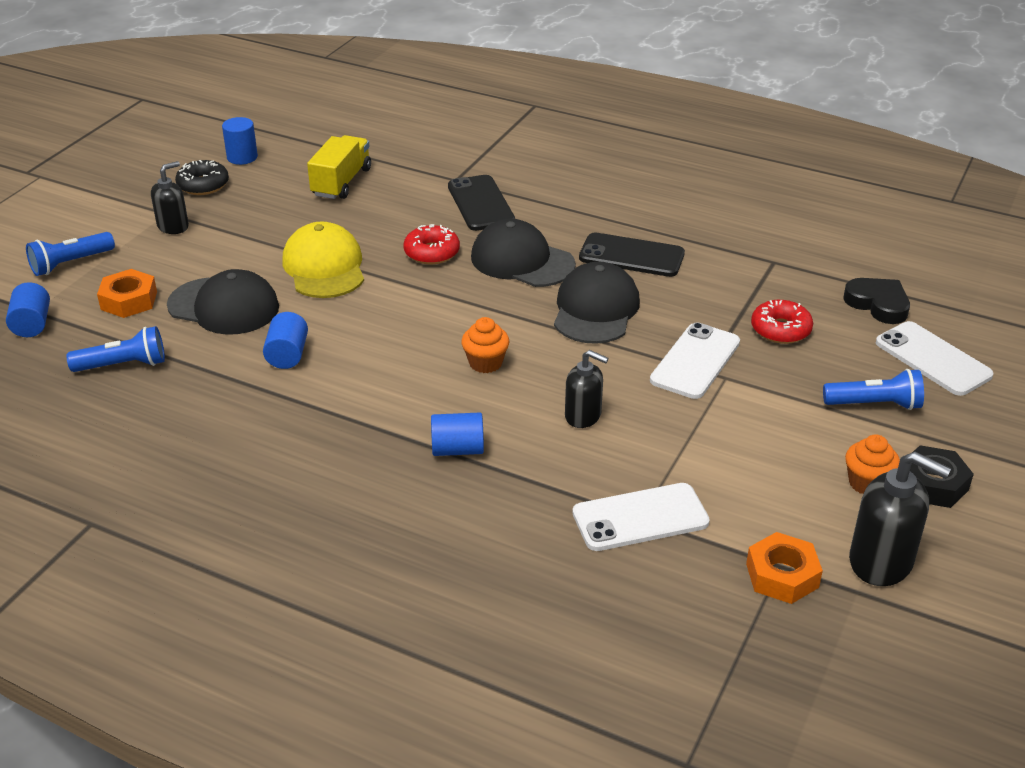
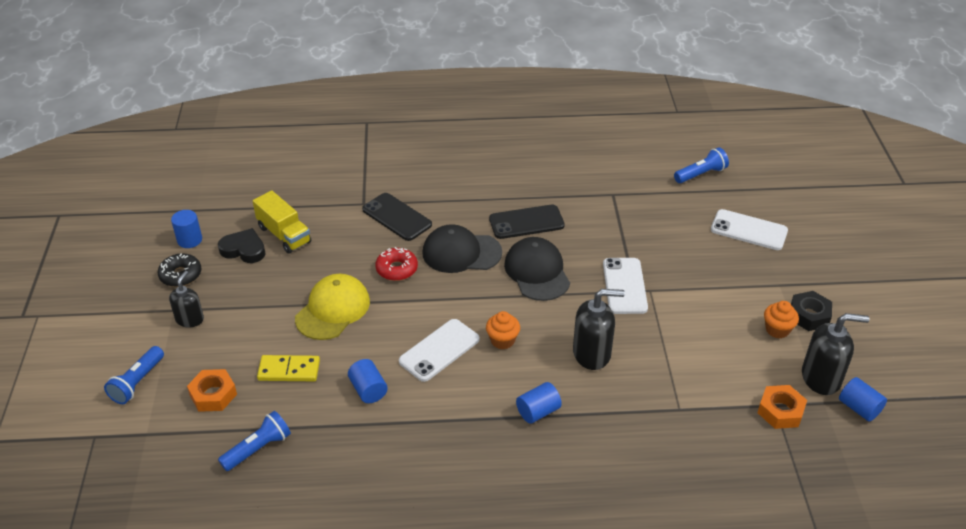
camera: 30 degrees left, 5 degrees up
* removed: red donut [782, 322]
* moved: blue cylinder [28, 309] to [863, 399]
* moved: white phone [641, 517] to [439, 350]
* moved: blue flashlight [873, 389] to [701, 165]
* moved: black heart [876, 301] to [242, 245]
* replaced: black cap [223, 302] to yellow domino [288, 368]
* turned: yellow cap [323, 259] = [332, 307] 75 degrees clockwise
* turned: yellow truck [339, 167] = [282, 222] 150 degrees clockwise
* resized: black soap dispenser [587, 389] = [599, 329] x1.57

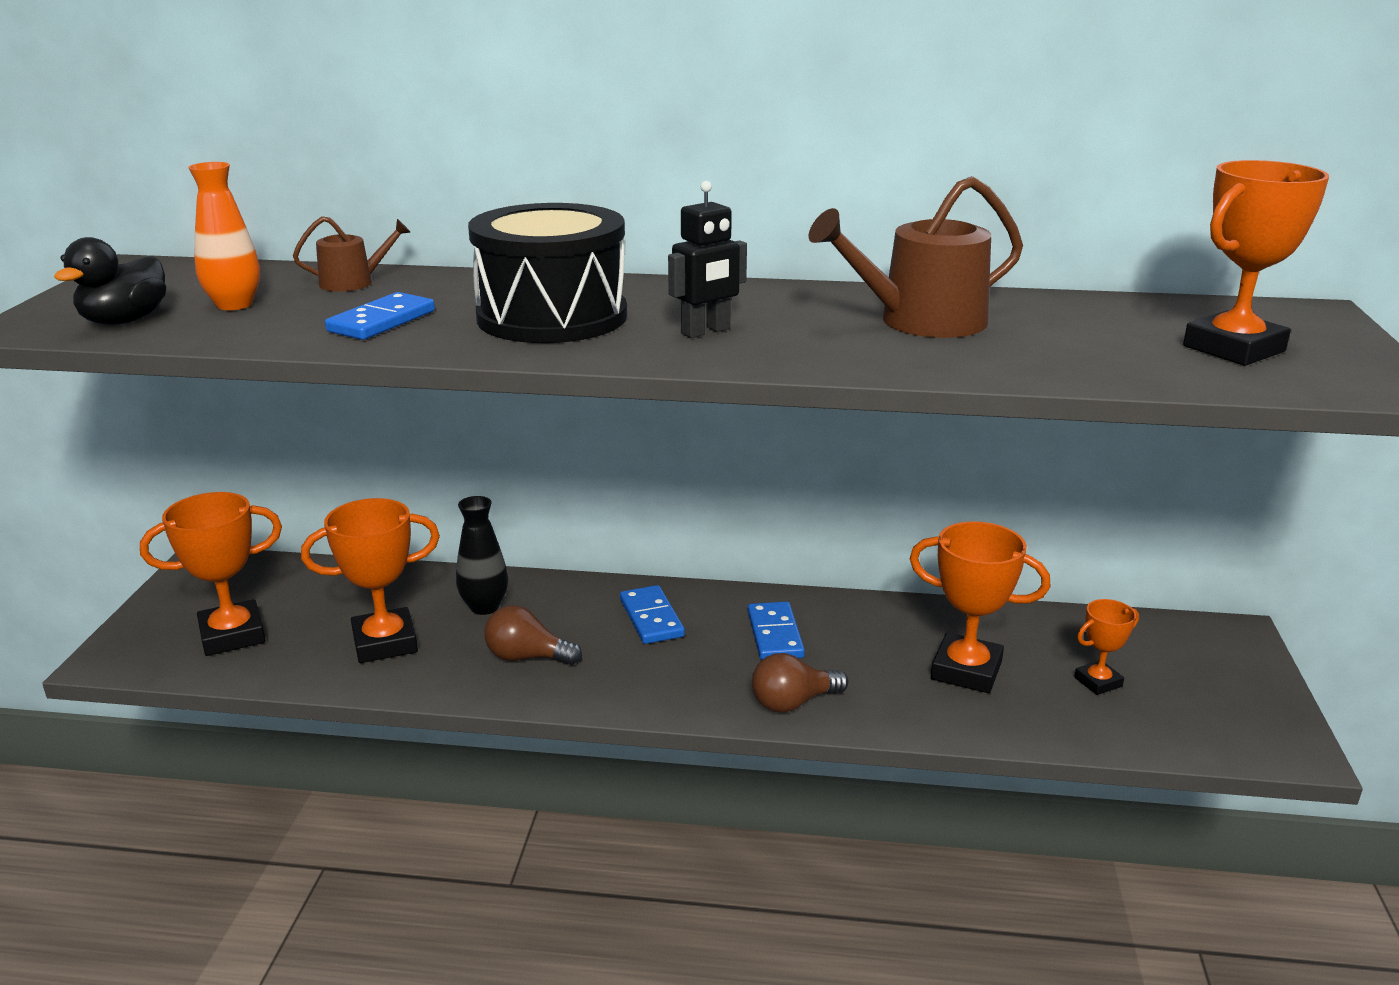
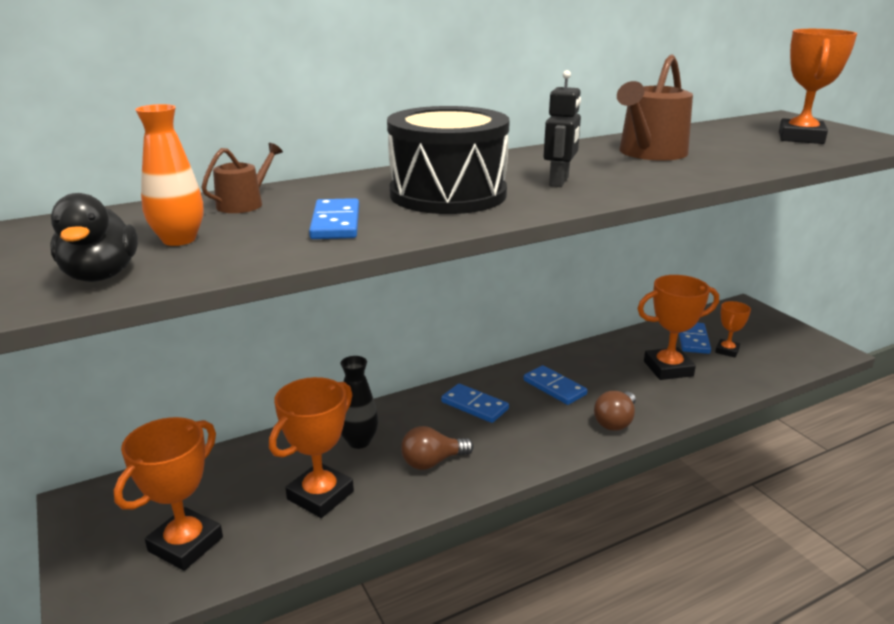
camera: 35 degrees left, 0 degrees up
* added: blue domino [695, 338]

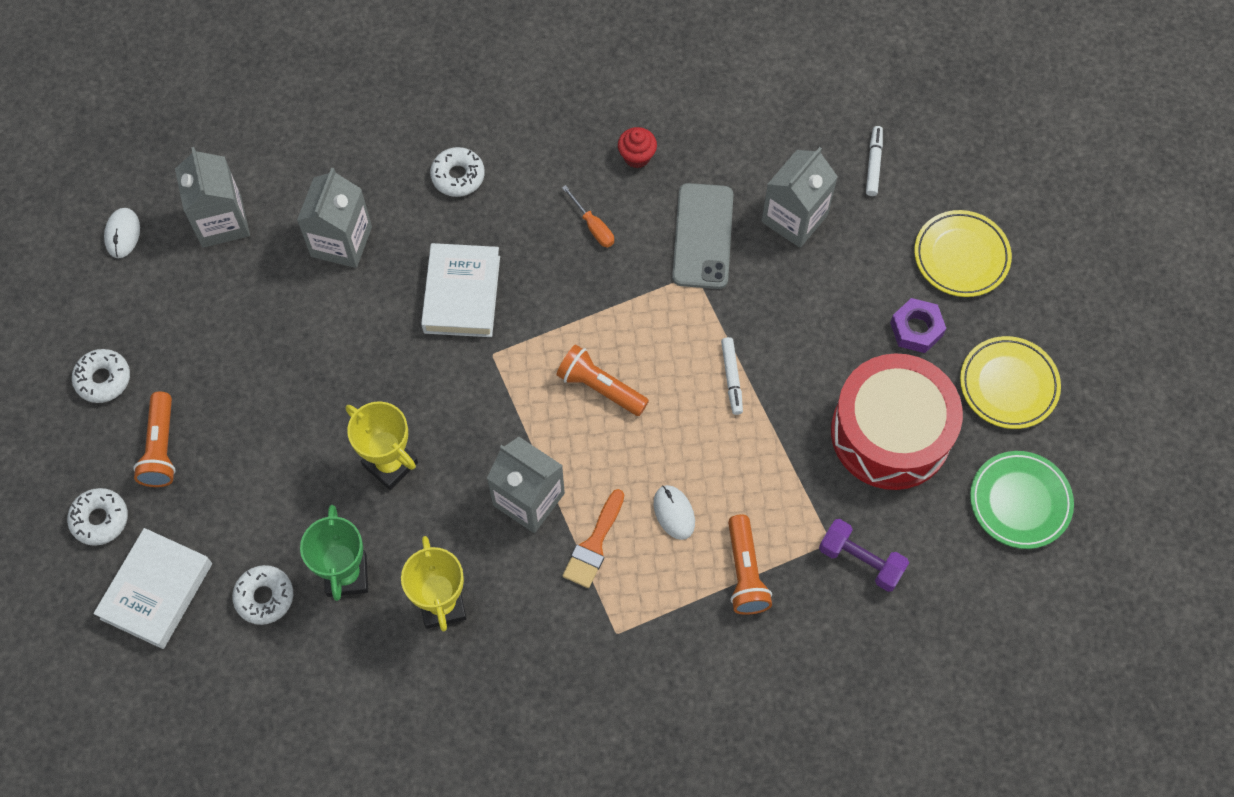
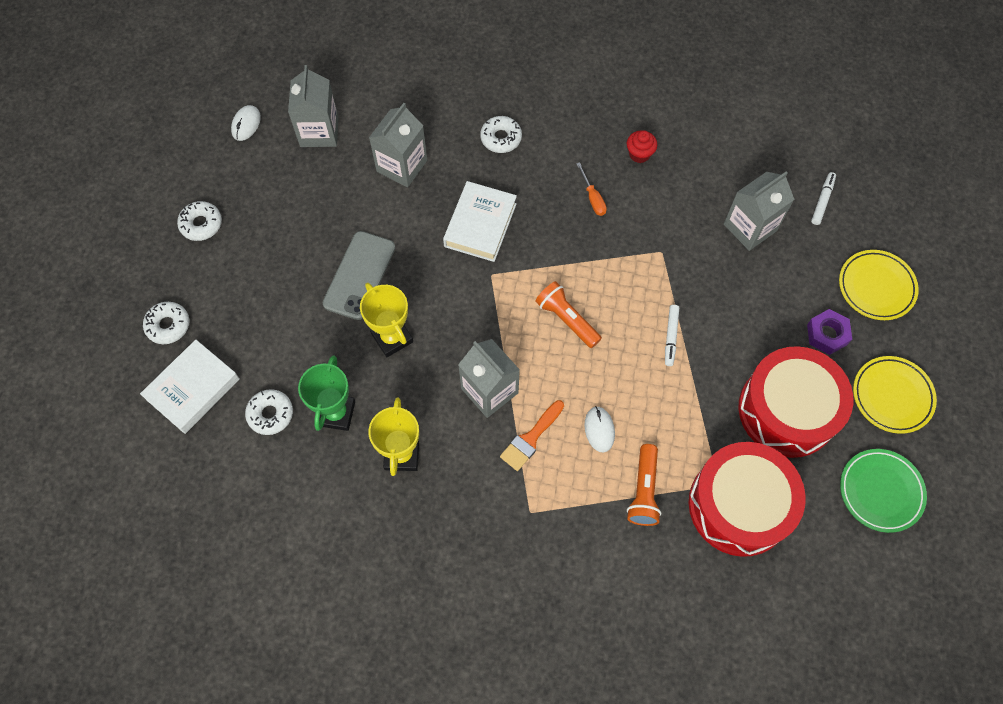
camera: 15 degrees right, 0 degrees up
* removed: orange flashlight [154, 439]
* moved: grey phone [703, 236] to [359, 275]
* replaced: purple dumbbell [864, 555] to red drum [747, 499]

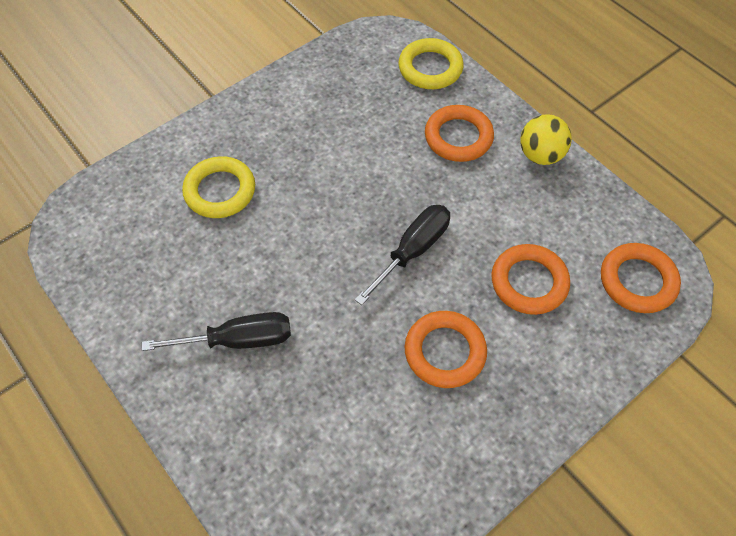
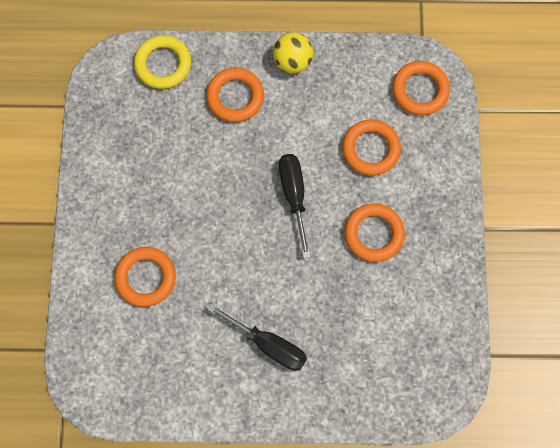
camera: 50 degrees left, 15 degrees up
* recoloured: yellow ring [218, 187] to orange ring [145, 277]
* turned: black screwdriver [216, 331] = [257, 337] 90 degrees clockwise

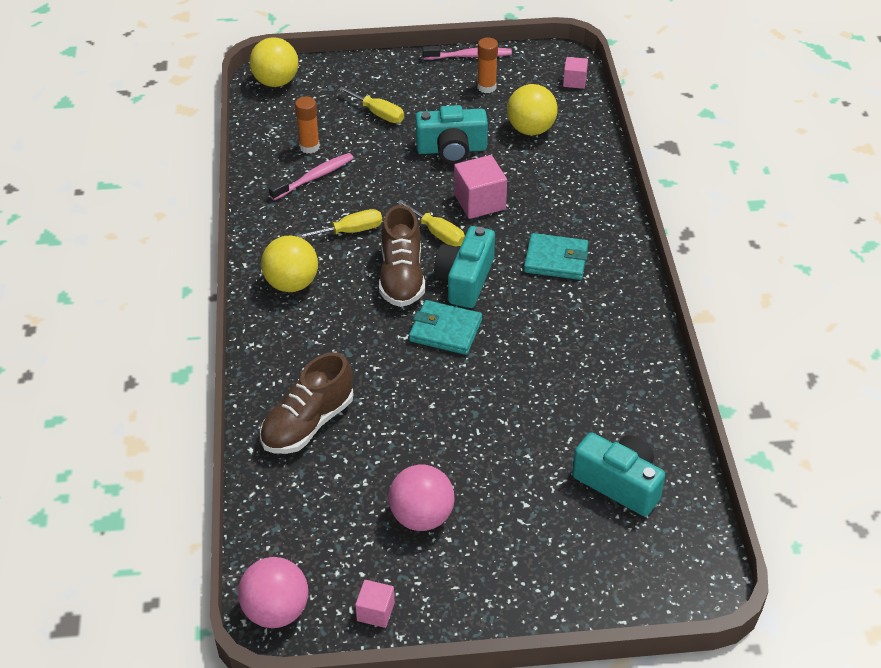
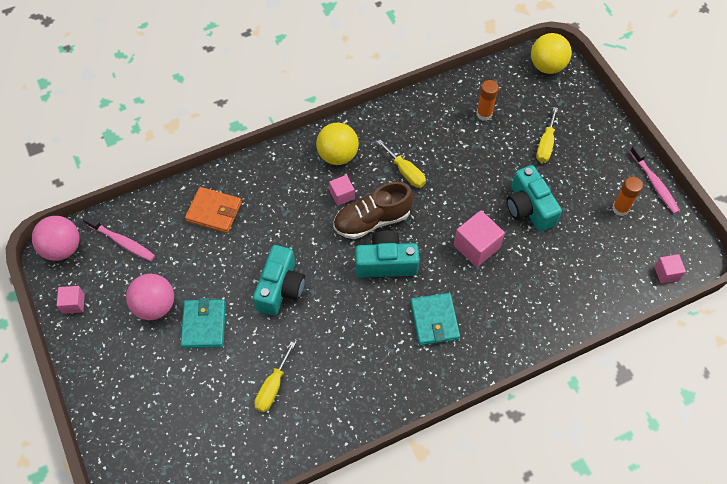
camera: 70 degrees right, 15 degrees up
* removed: yellow ball [532, 109]
* added: pink cube [342, 190]
* moved: pink toothbrush [311, 177] to [119, 238]
* moved: yellow screwdriver [431, 223] to [275, 376]
* moved: turquoise wallet [445, 327] to [203, 323]
* moved: turquoise camera [618, 474] to [279, 280]
* replaced: brown shoe [306, 403] to orange wallet [213, 210]

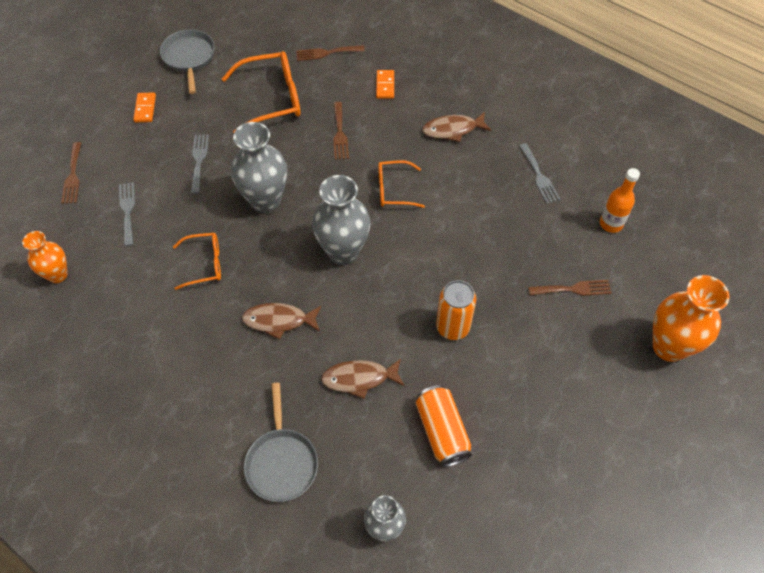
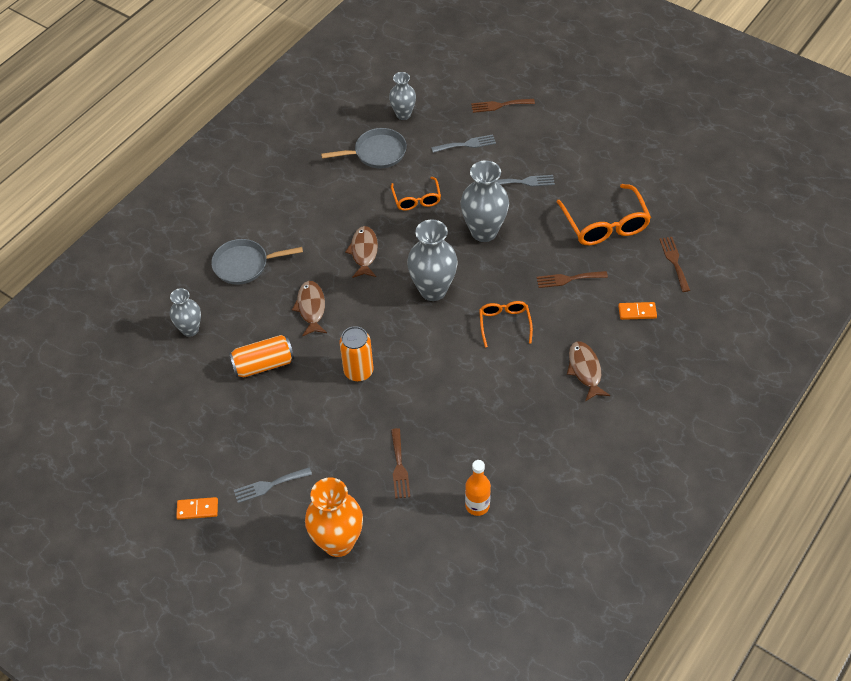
camera: 90 degrees right, 5 degrees down
* moved: orange domino [144, 107] to [197, 508]
* moved: grey pan [187, 61] to [364, 148]
* moved: grey fork [540, 173] to [273, 485]
* recoloured: orange vase [45, 257] to grey vase [402, 96]

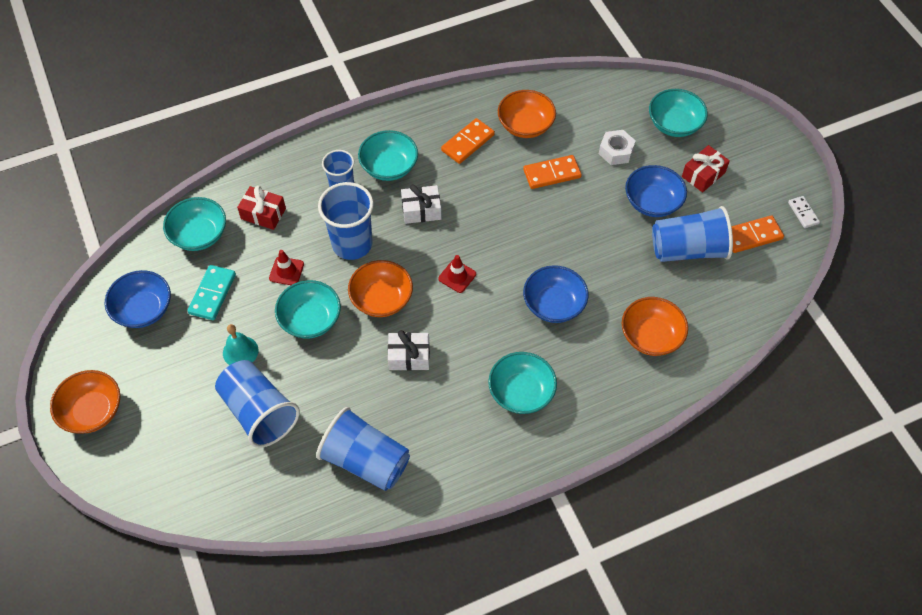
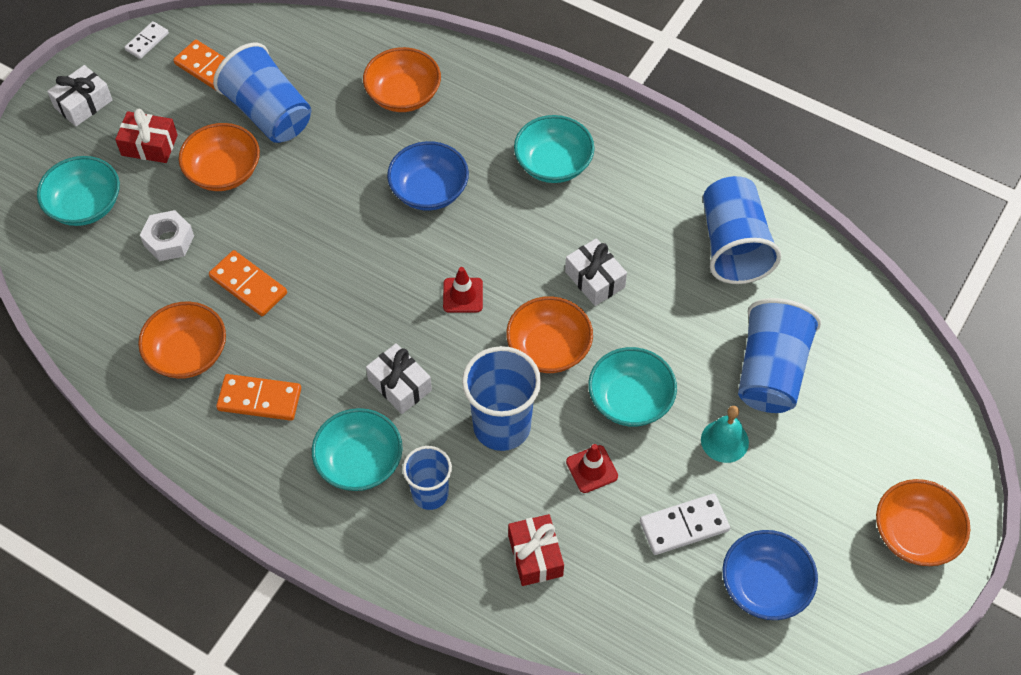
camera: 125 degrees left, 0 degrees up
* removed: turquoise bowl [194, 224]
* added: white gift [80, 96]
* recoloured: turquoise domino [211, 292] to white domino [685, 524]
* recoloured: blue bowl [656, 191] to orange bowl [219, 157]

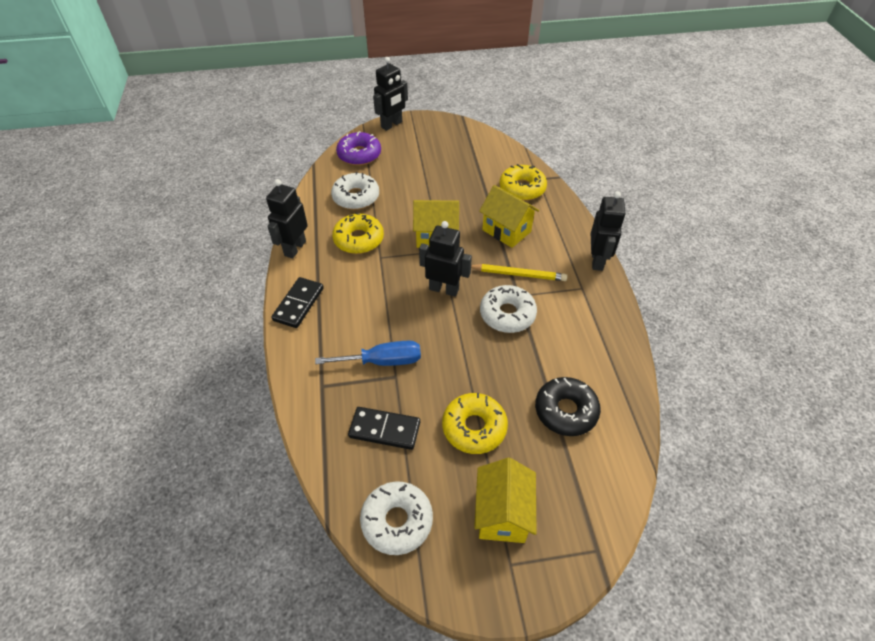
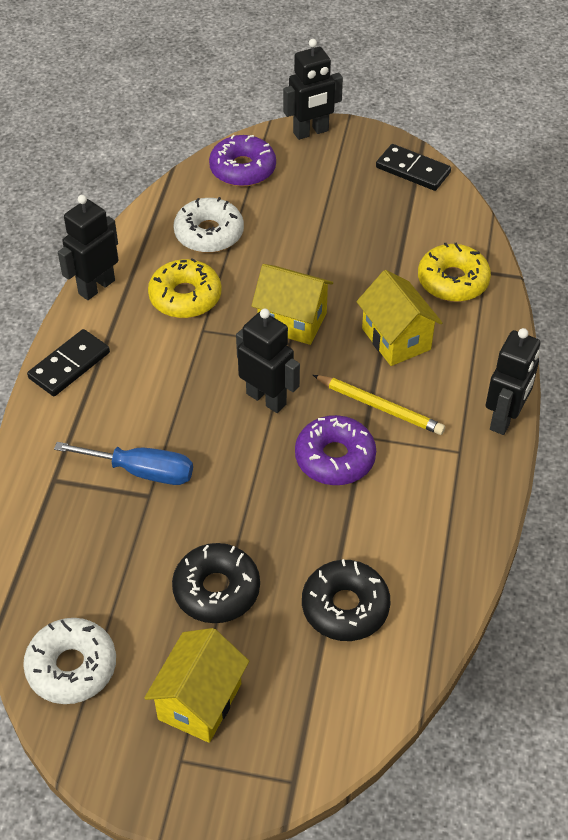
camera: 20 degrees right, 0 degrees up
* moved: black domino [384, 428] to [413, 167]
* recoloured: yellow donut [475, 423] to black donut [216, 583]
* recoloured: white donut [508, 309] to purple donut [335, 450]

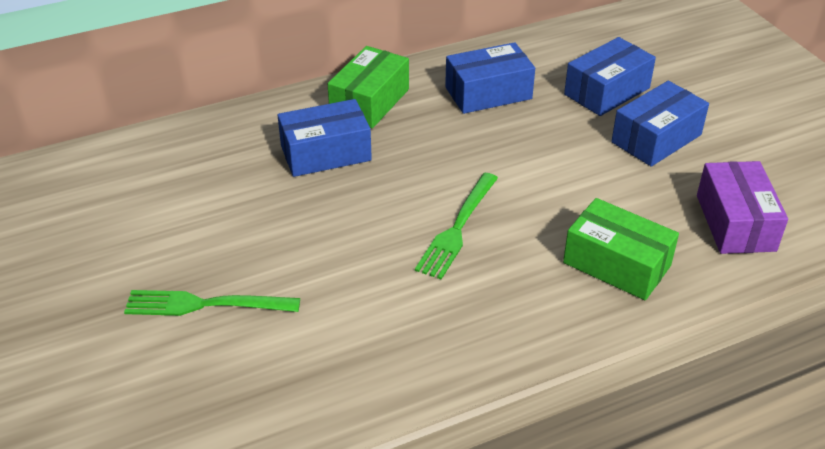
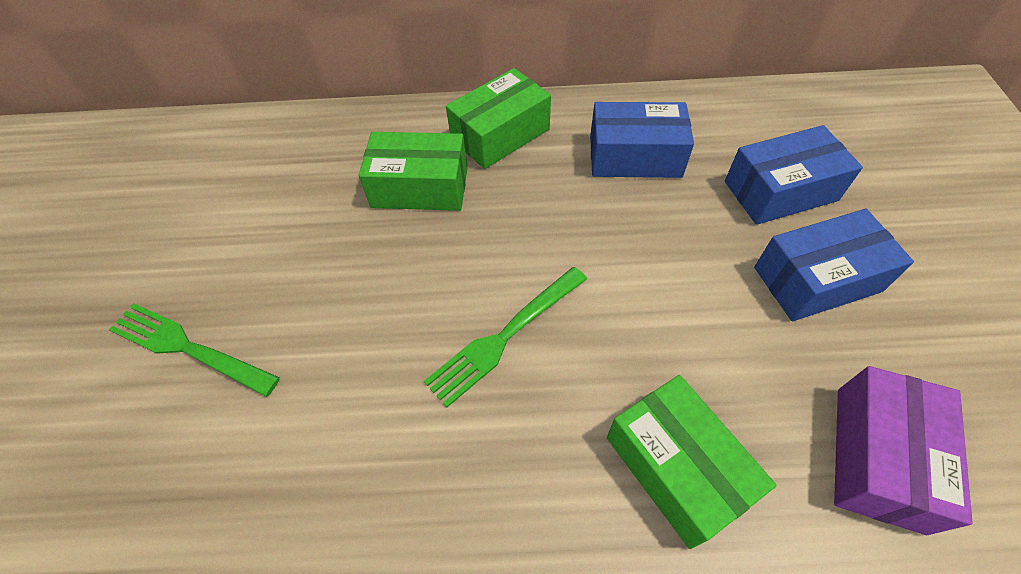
camera: 25 degrees right, 15 degrees up
* recoloured: blue box [324, 138] to green box [413, 171]

